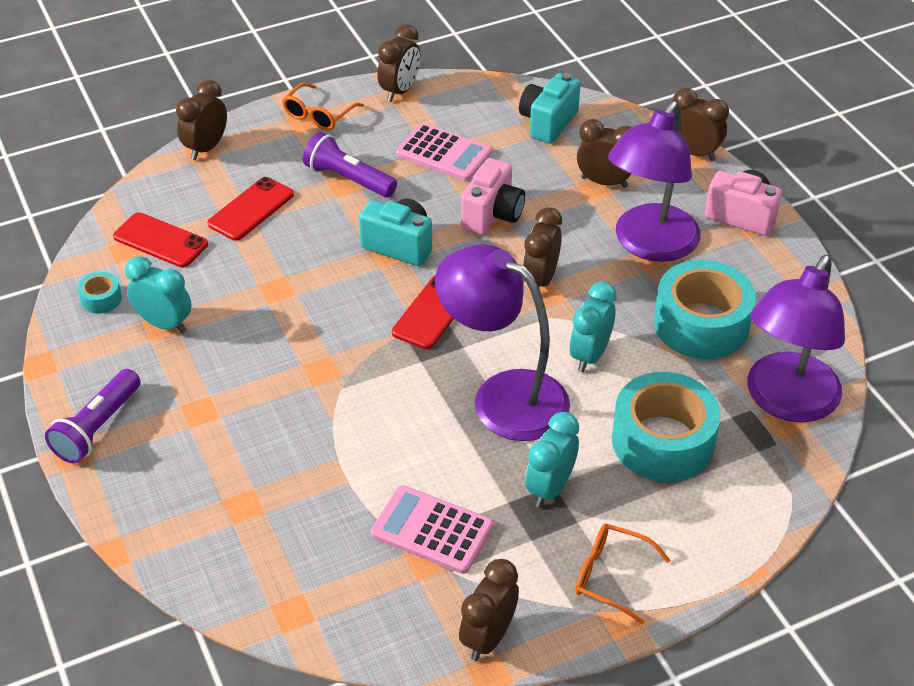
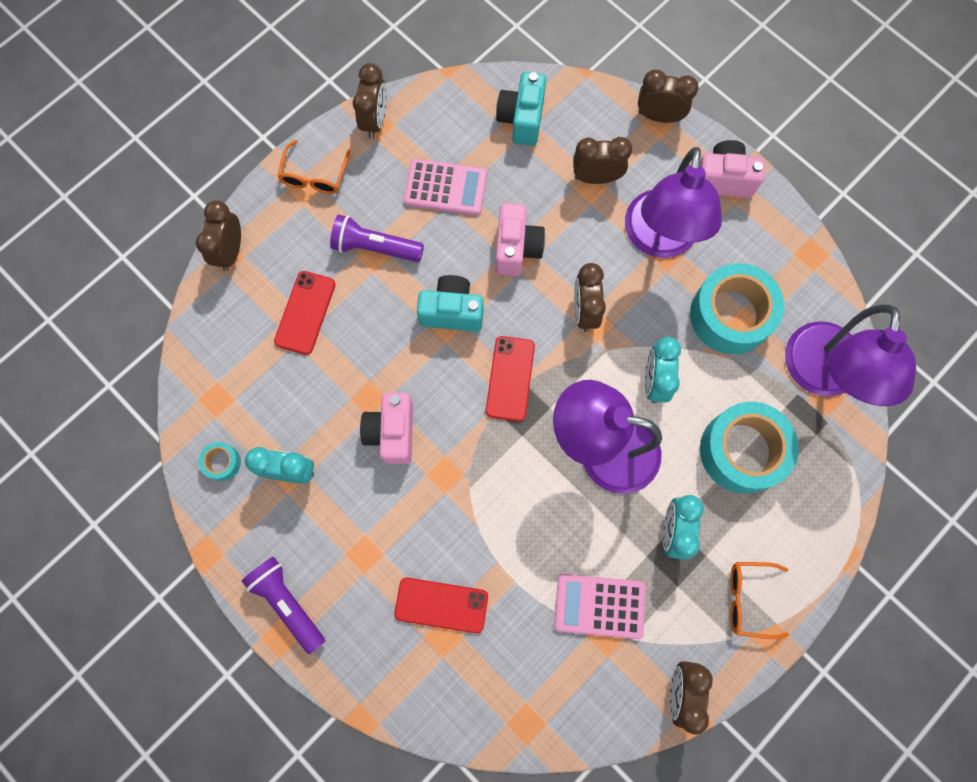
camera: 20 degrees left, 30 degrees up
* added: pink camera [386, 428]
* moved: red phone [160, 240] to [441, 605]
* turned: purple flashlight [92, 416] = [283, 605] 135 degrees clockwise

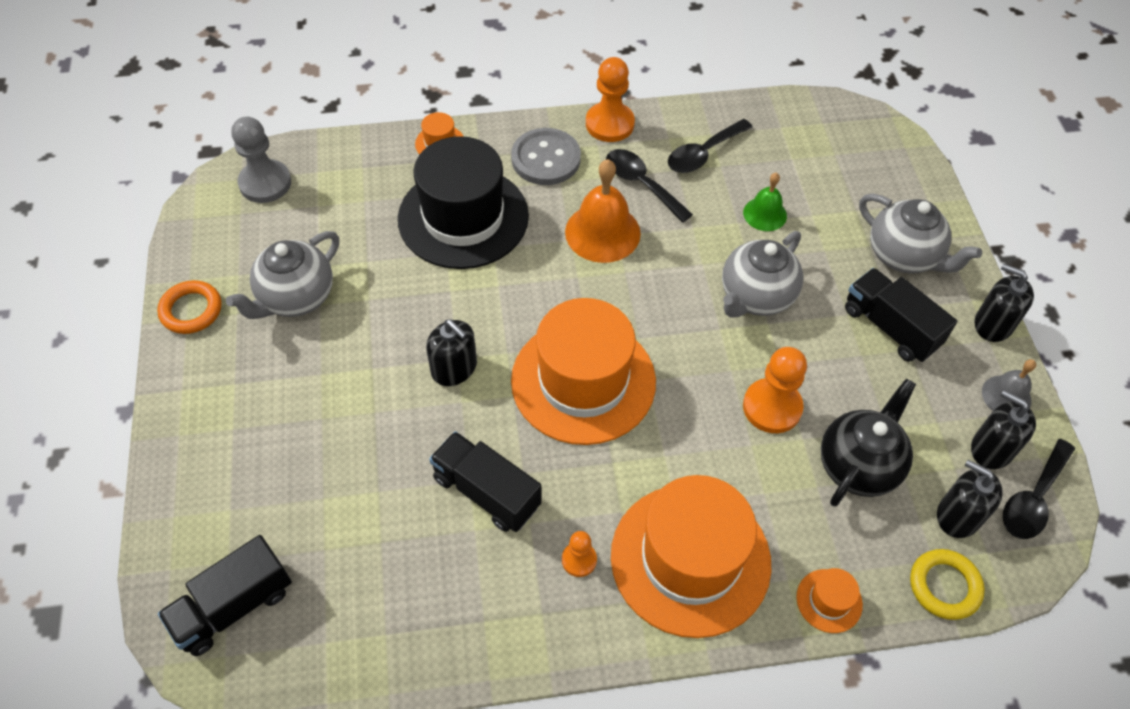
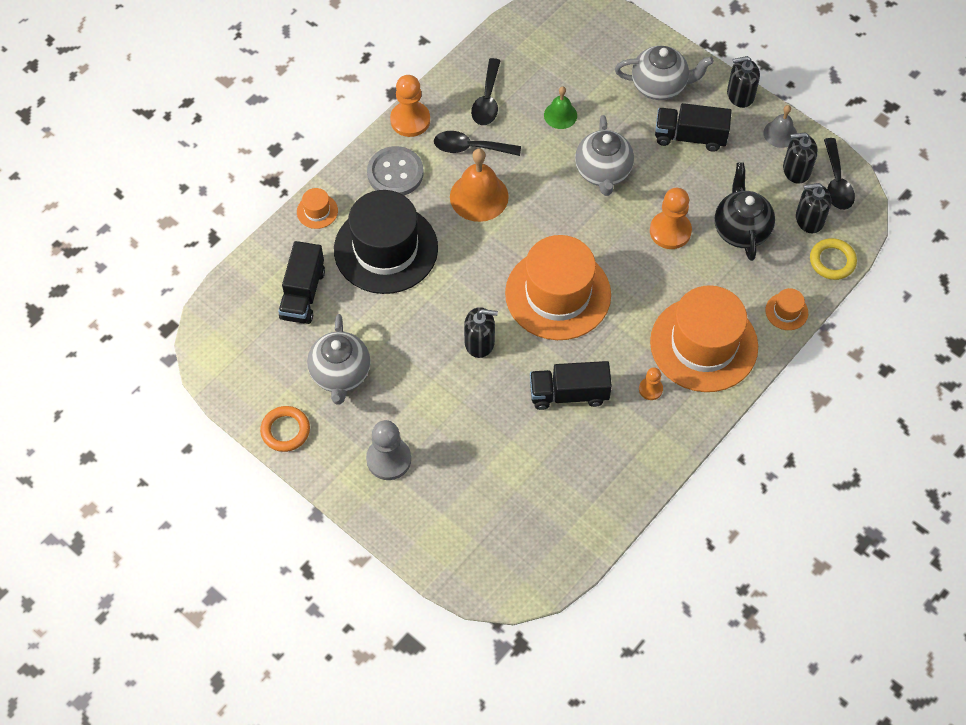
camera: 40 degrees left, 5 degrees up
* moved: black truck [225, 595] to [301, 282]
* moved: grey pawn [261, 160] to [388, 450]

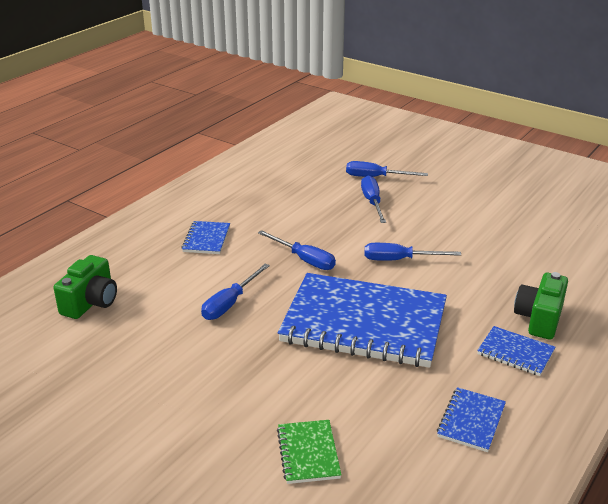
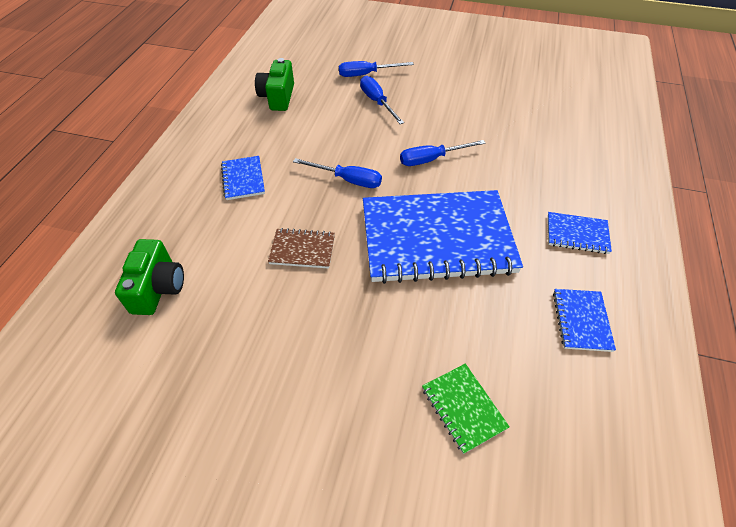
camera: 20 degrees left, 20 degrees up
* moved: green camera [541, 306] to [274, 84]
* replaced: blue screwdriver [235, 292] to brown notebook [301, 248]

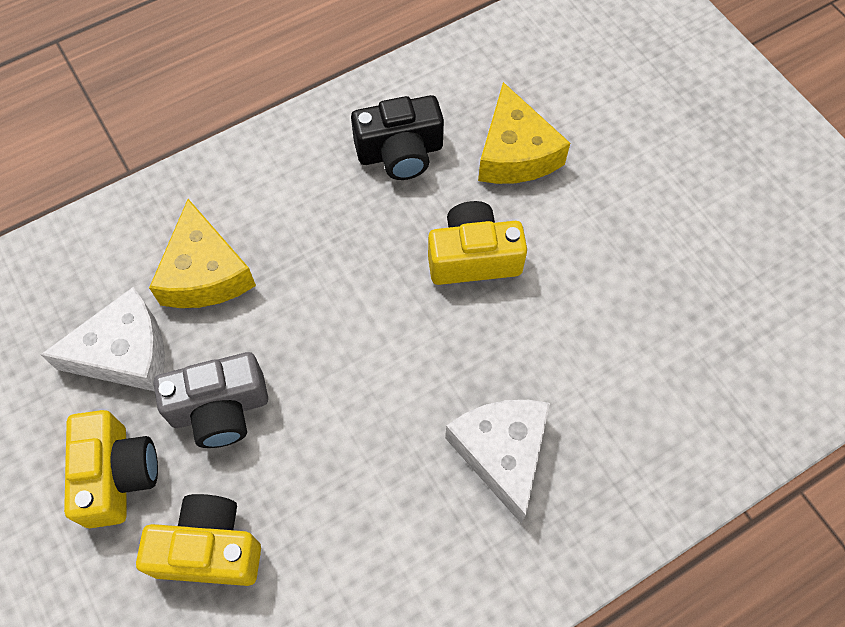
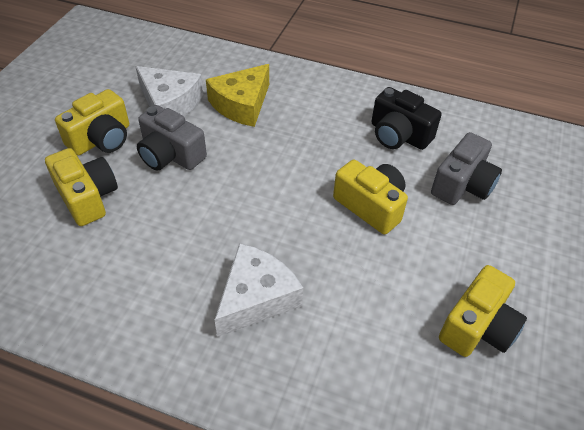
camera: 50 degrees right, 15 degrees down
* added: yellow camera [483, 311]
* replaced: yellow cheese [524, 133] to grey camera [466, 168]

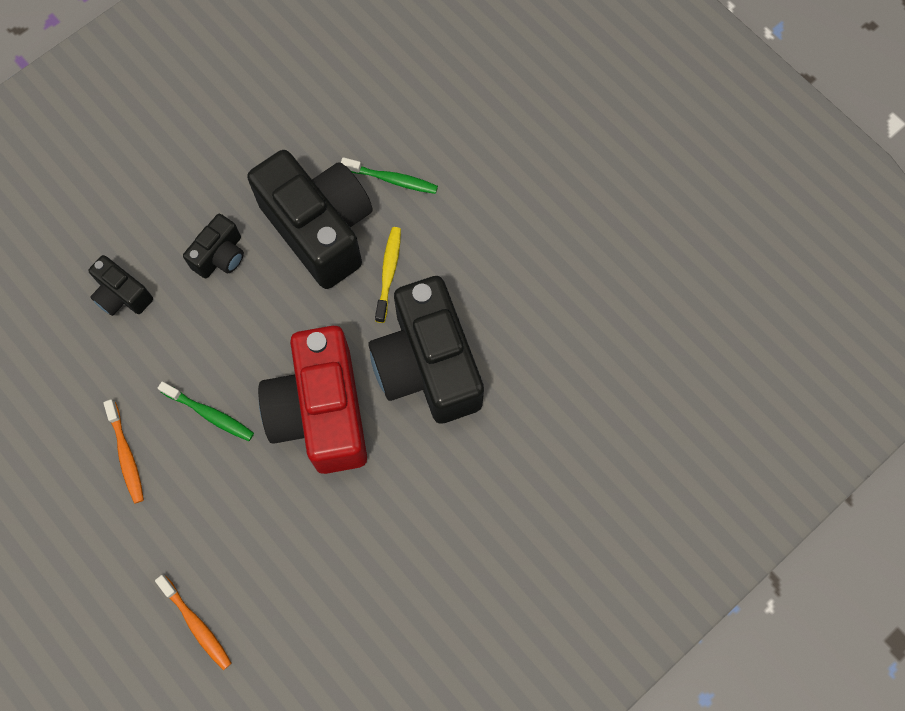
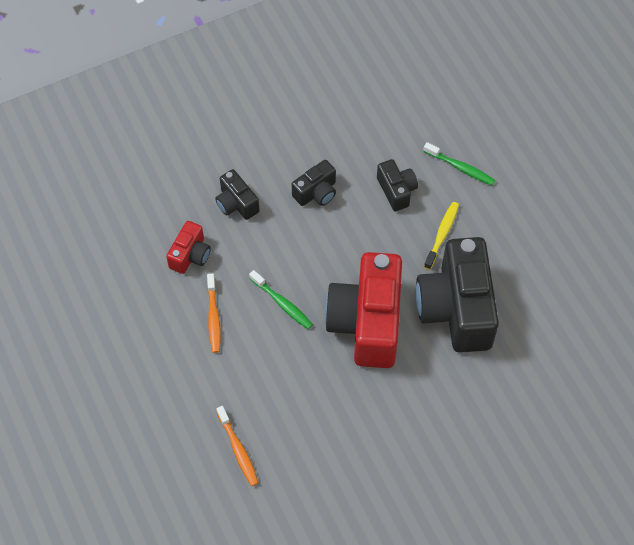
camera: 15 degrees right, 10 degrees down
* added: red camera [188, 247]
* resized: black camera [310, 219] = [397, 185] x0.47

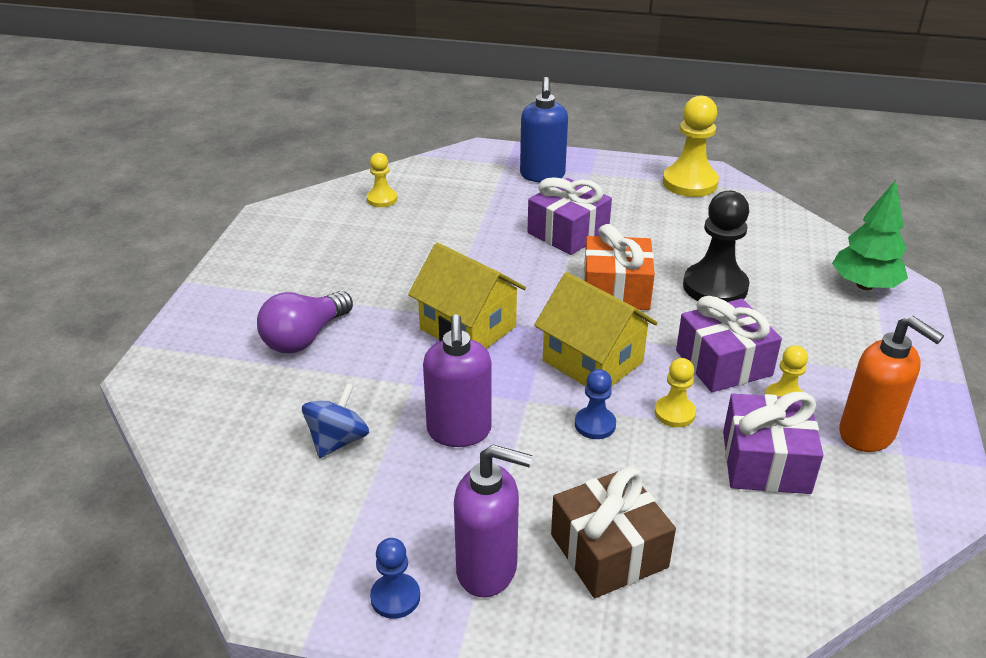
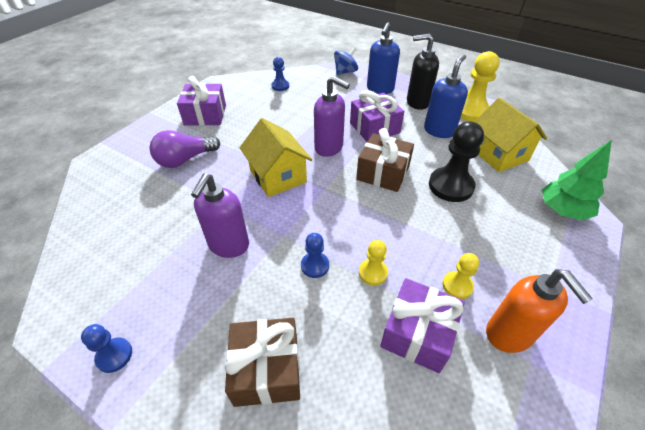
camera: 20 degrees right, 10 degrees up
* added: black soap dispenser [423, 72]
* added: blue soap dispenser [446, 96]
* moved: blue spinning top [335, 420] to [346, 61]
* moved: purple soap dispenser [493, 521] to [332, 116]
* moved: yellow house [596, 329] to [510, 135]
* moved: purple gift [729, 344] to [201, 101]
* recoloured: yellow pawn [382, 180] to blue pawn [280, 74]
* recoloured: orange gift [619, 267] to brown gift [385, 160]

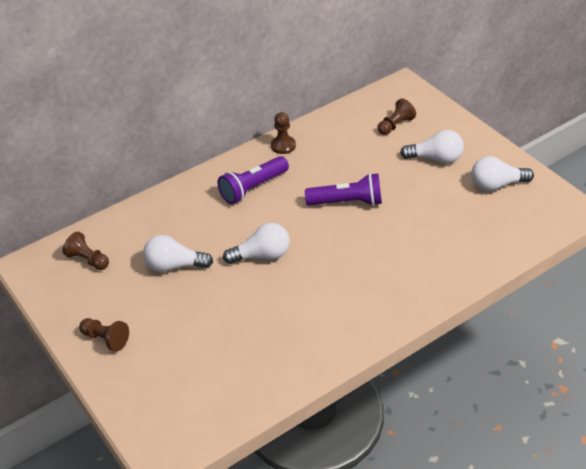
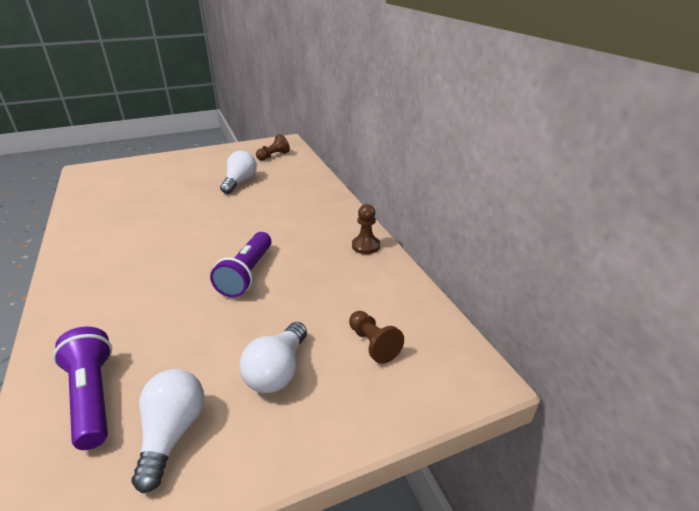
camera: 100 degrees right, 10 degrees down
* removed: brown pawn [104, 334]
* removed: white light bulb [256, 243]
* moved: purple flashlight [253, 180] to [82, 388]

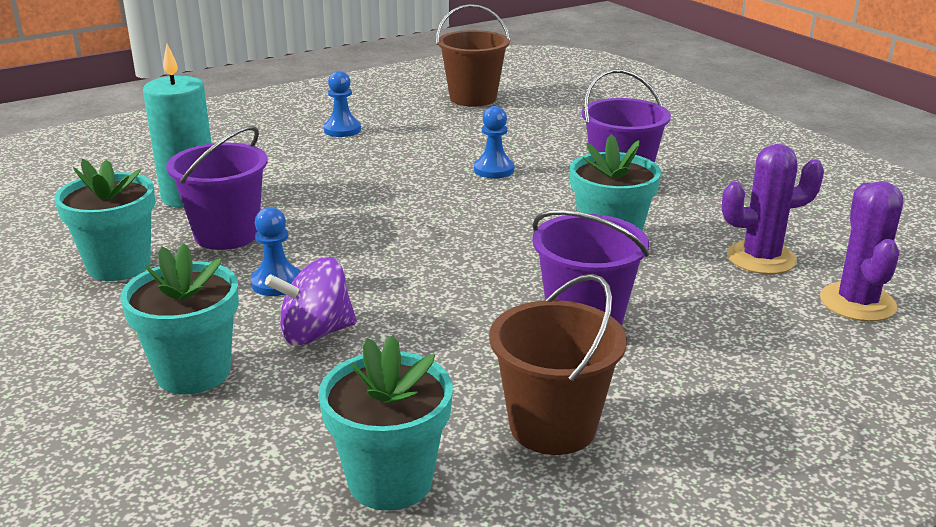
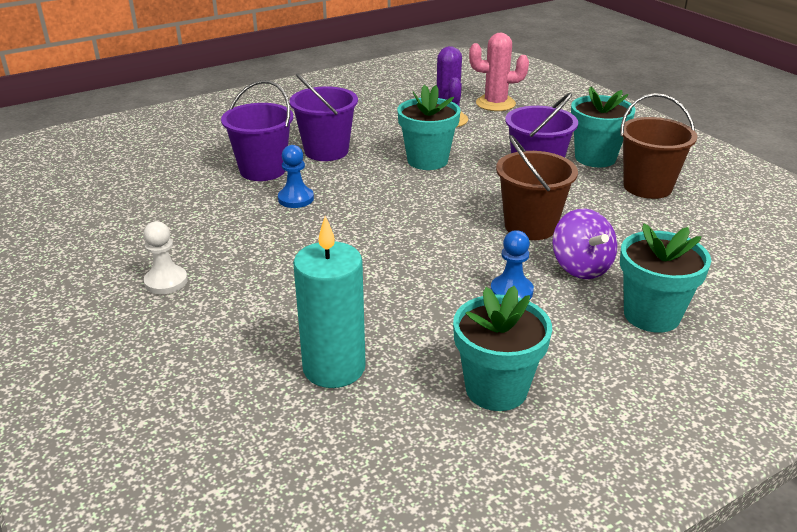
camera: 90 degrees left, 5 degrees up
* moved: purple bucket [217, 188] to [257, 130]
* moved: turquoise flower pot [386, 423] to [603, 126]
* moved: brown bucket [473, 55] to [537, 187]
* recoloured: blue pawn [342, 104] to white pawn [165, 257]
* recoloured: purple cactus [862, 251] to pink cactus [499, 71]

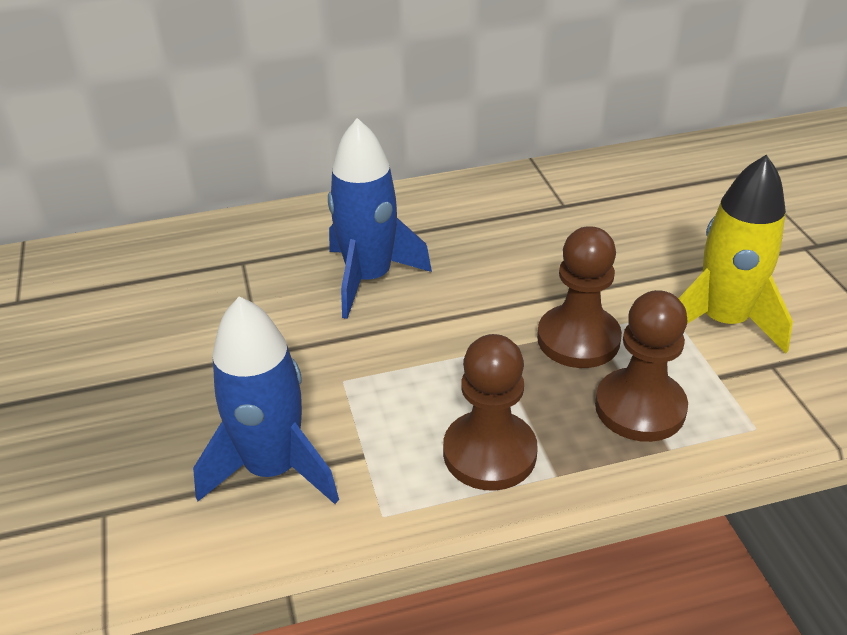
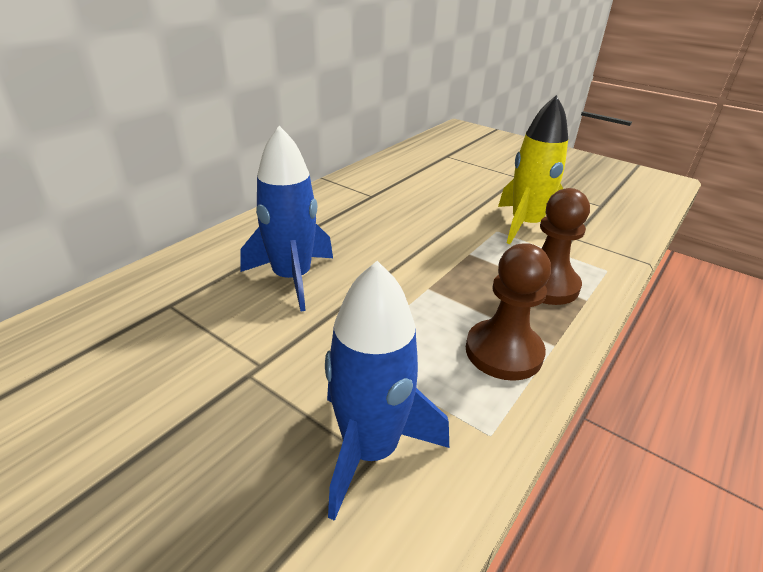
camera: 40 degrees left, 5 degrees down
* removed: brown pawn [579, 297]

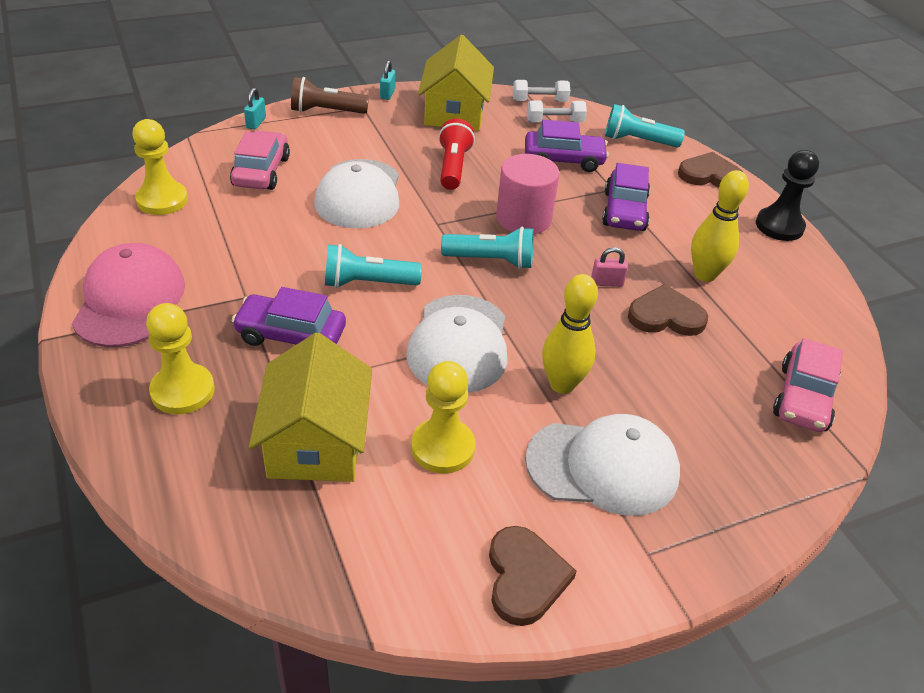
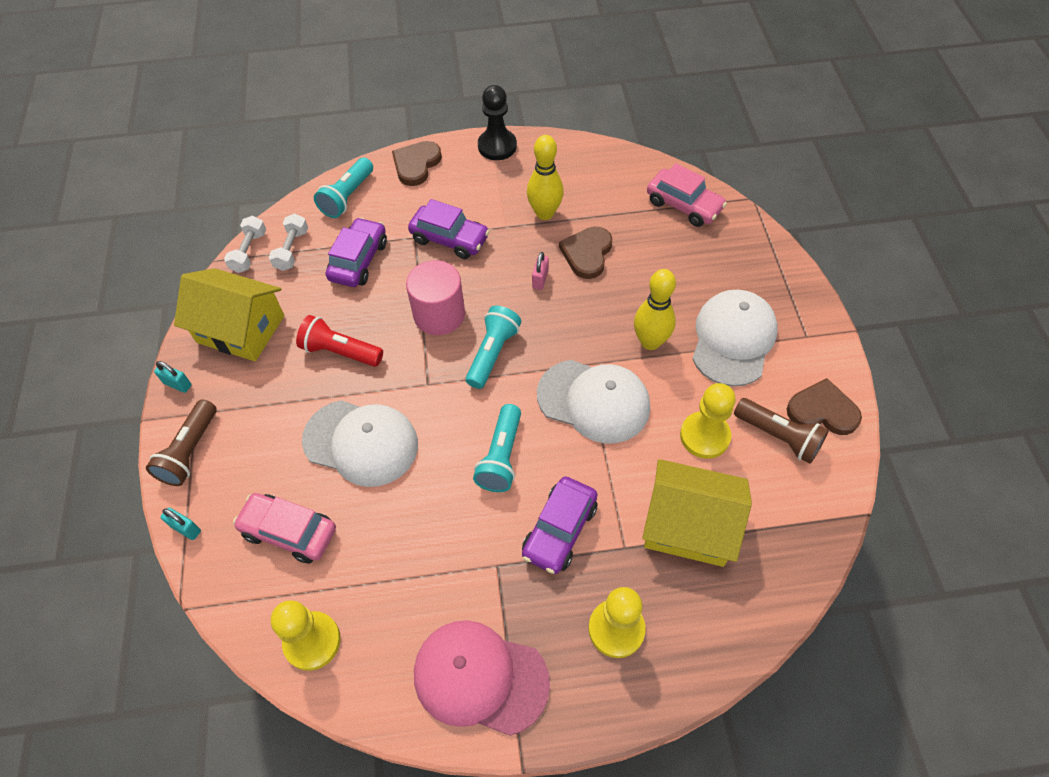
camera: 70 degrees left, 15 degrees up
* added: brown flashlight [781, 431]

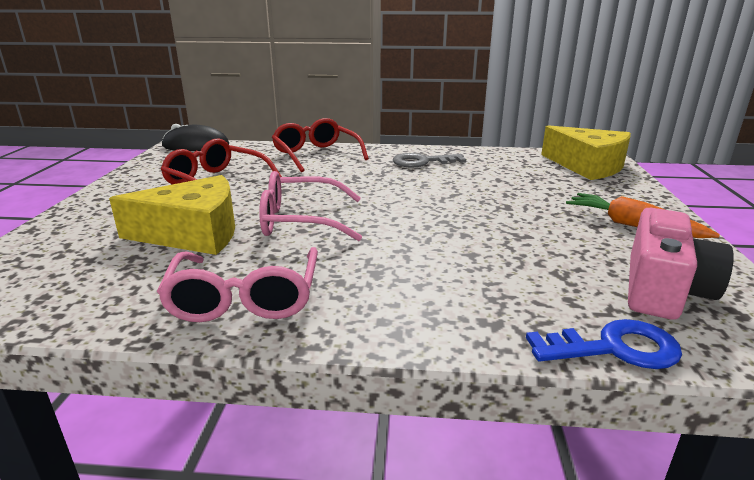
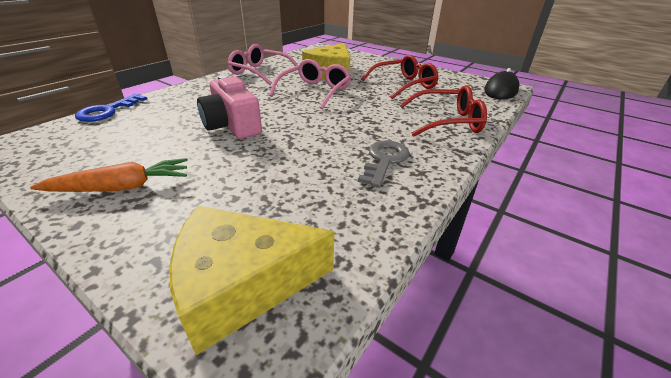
camera: 120 degrees right, 10 degrees up
* moved: pink camera [681, 264] to [229, 107]

